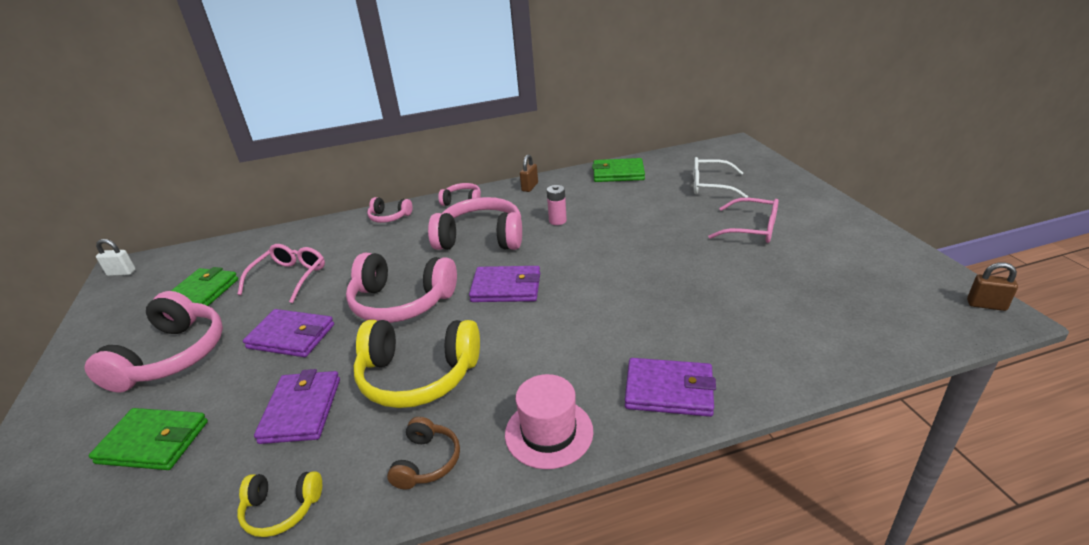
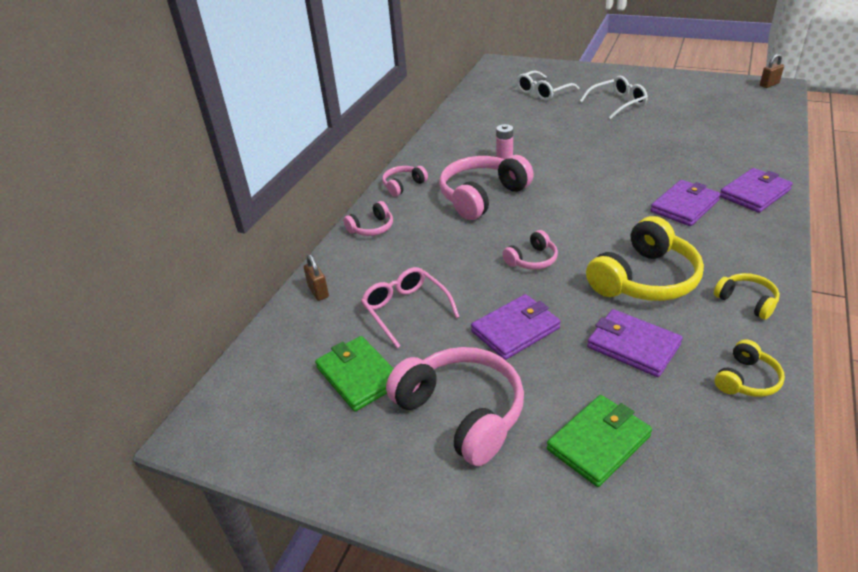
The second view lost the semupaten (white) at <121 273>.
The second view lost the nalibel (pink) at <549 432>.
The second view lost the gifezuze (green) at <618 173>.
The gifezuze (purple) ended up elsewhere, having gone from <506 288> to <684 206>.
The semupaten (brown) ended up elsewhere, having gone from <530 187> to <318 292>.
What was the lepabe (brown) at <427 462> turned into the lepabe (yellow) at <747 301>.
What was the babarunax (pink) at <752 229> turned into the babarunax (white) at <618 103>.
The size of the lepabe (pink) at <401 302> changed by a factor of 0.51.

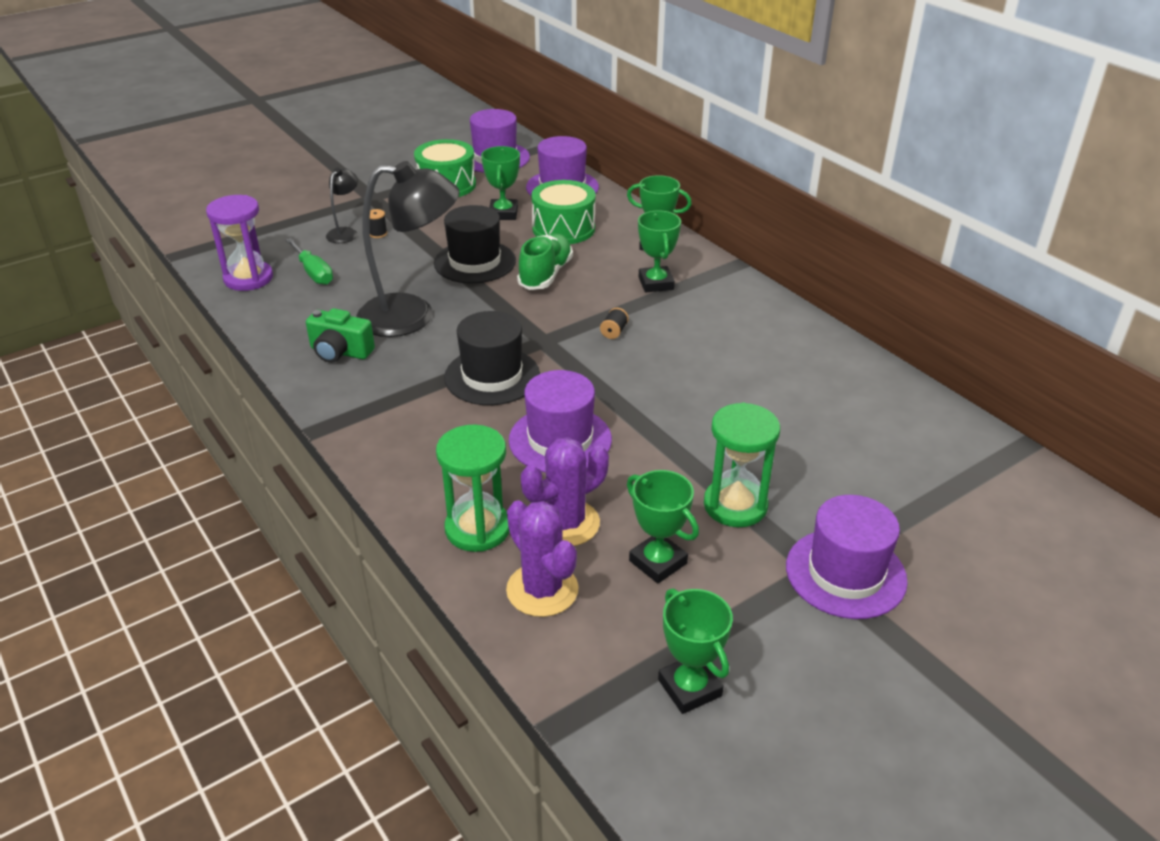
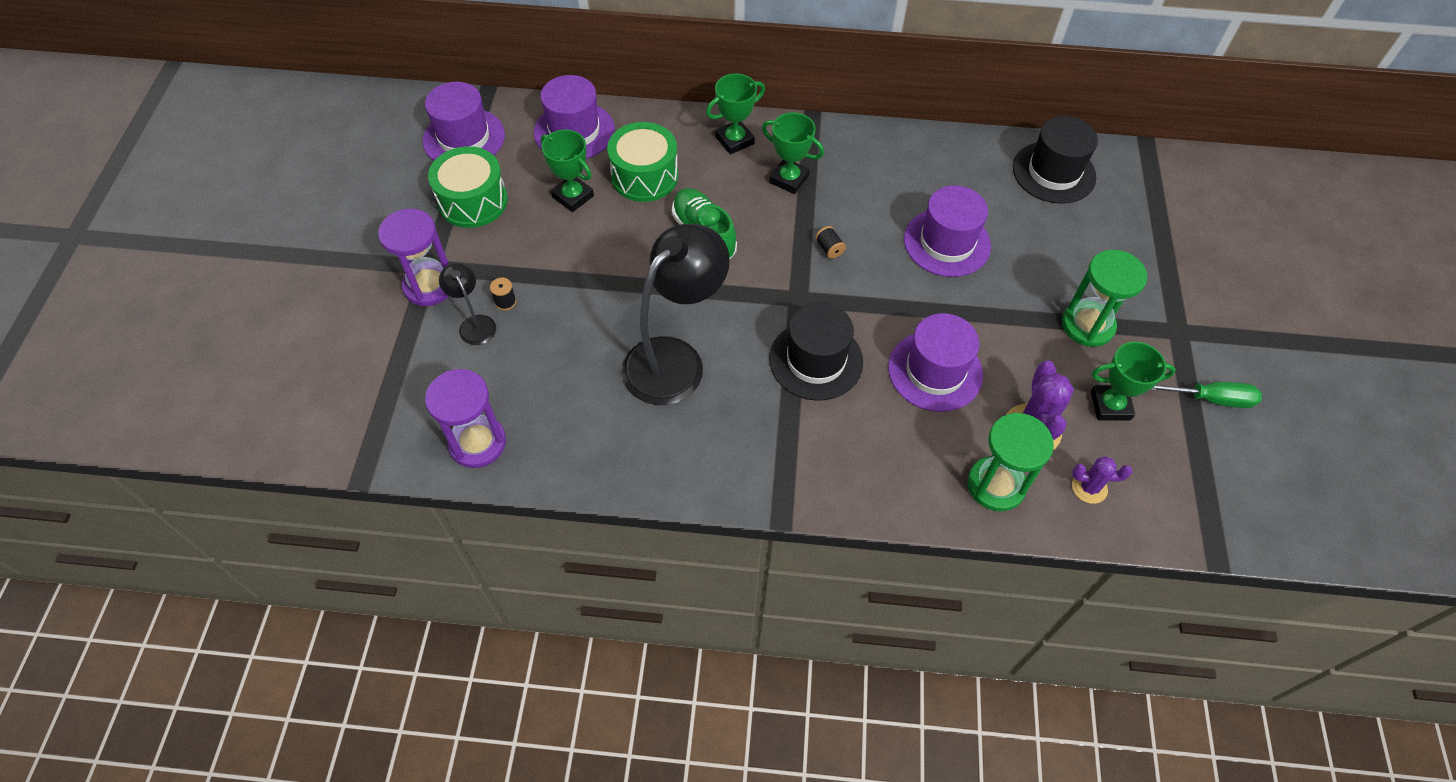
The second view lost the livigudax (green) at <340 352>.
The second view lost the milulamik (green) at <689 688>.
The second view gained the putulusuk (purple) at <429 285>.
The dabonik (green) ended up elsewhere, having gone from <313 272> to <1211 399>.
The nalibel (black) ended up elsewhere, having gone from <475 262> to <1053 172>.
The nalibel (purple) ended up elsewhere, having gone from <845 573> to <947 242>.
The size of the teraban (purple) at <542 590> changed by a factor of 0.59.

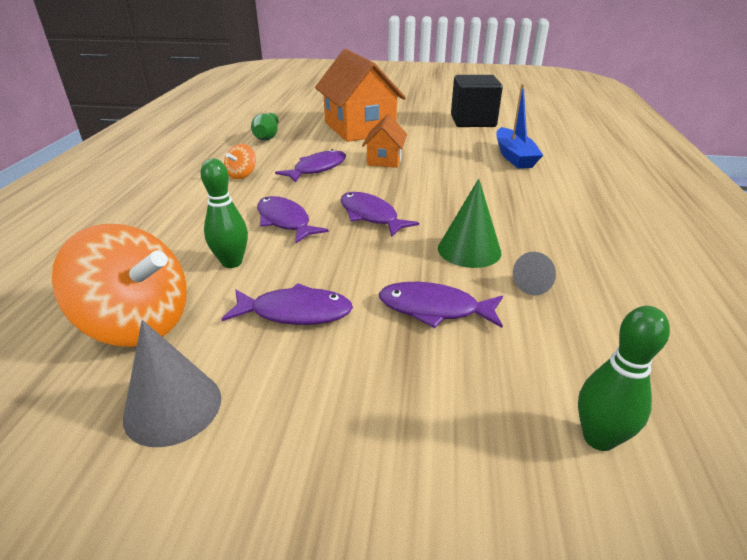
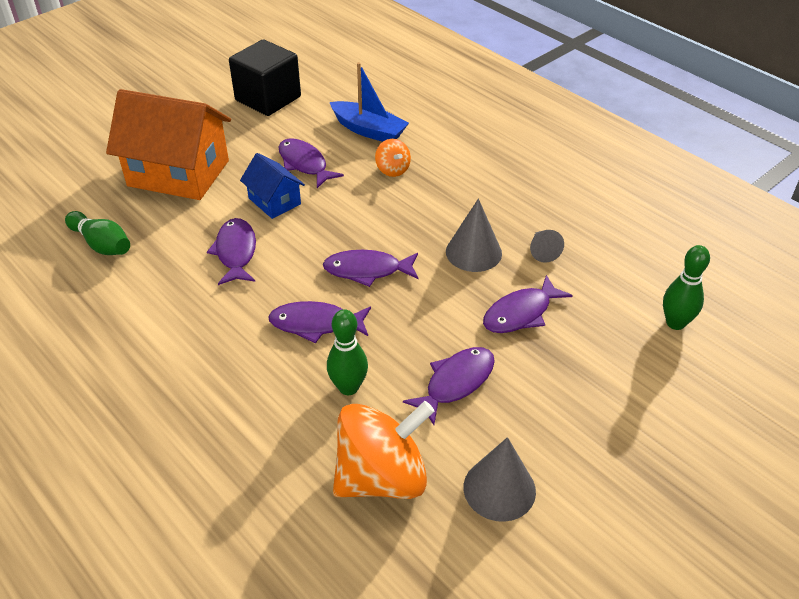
The second view gained the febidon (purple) at <304 164>.
The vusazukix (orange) ended up elsewhere, having gone from <242 175> to <392 170>.
What was the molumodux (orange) at <384 159> turned into the molumodux (blue) at <274 201>.
What was the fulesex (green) at <469 250> turned into the fulesex (grey) at <473 252>.

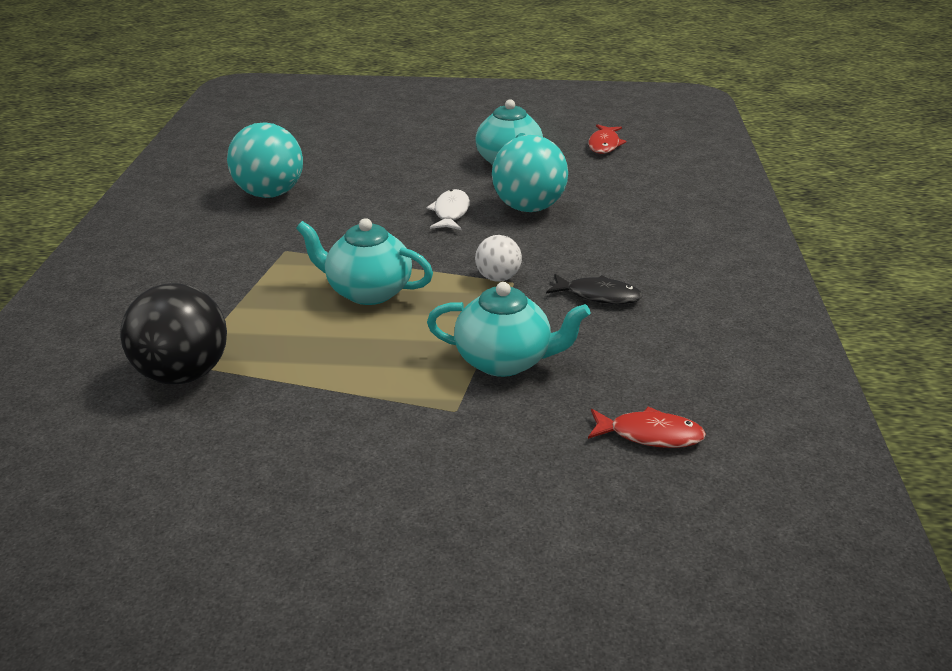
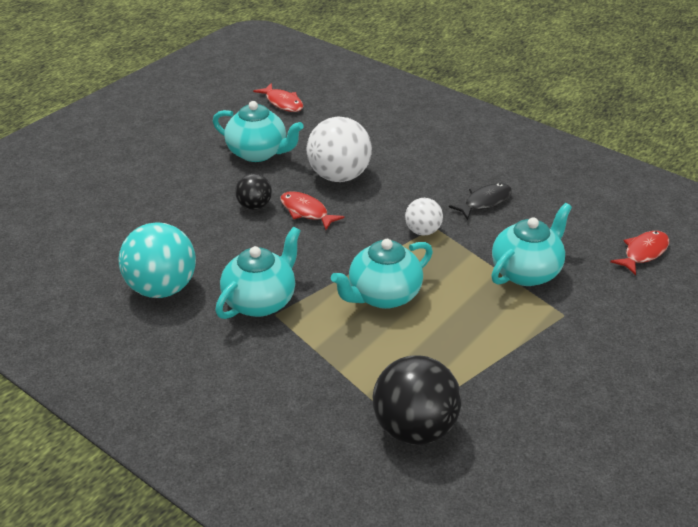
The second view gained the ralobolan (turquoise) at <260 301>.
The second view gained the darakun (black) at <254 206>.
What was the febidon (white) at <450 212> turned into the febidon (red) at <306 212>.
What was the darakun (turquoise) at <528 208> turned into the darakun (white) at <339 176>.

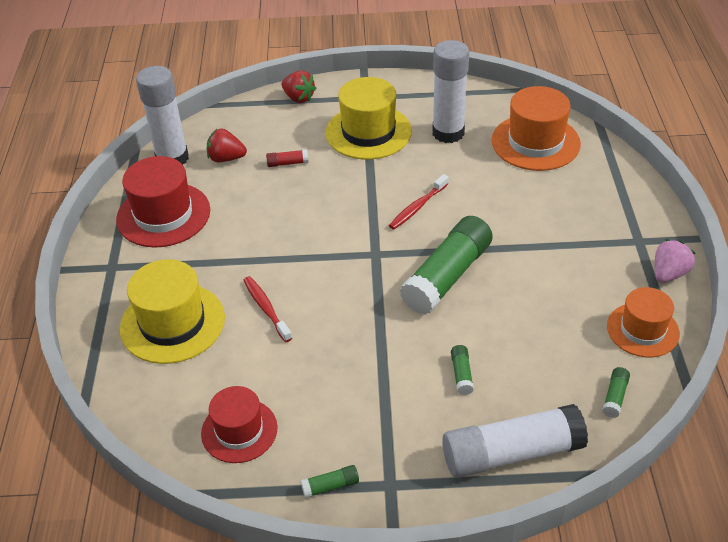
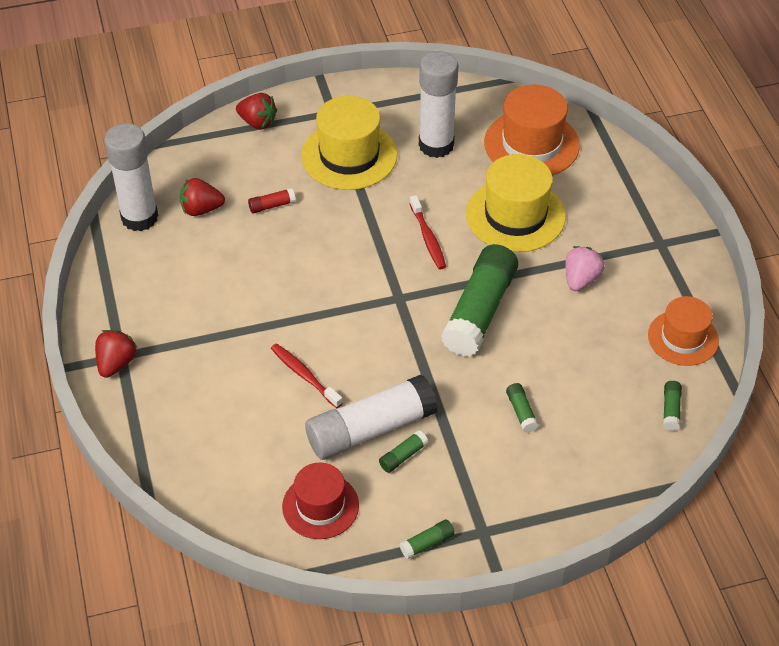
The second view lost the nalibel (red) at <163 215>.
The second view gained the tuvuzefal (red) at <116 363>.
The second view gained the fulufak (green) at <403 456>.
The nalibel (yellow) ended up elsewhere, having gone from <172 323> to <515 215>.
The fulufak (white) ended up elsewhere, having gone from <511 453> to <370 429>.
The tuvuzefal (pink) ended up elsewhere, having gone from <669 273> to <581 279>.
The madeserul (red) at <417 207> ended up facing another way, 45 degrees counterclockwise from before.

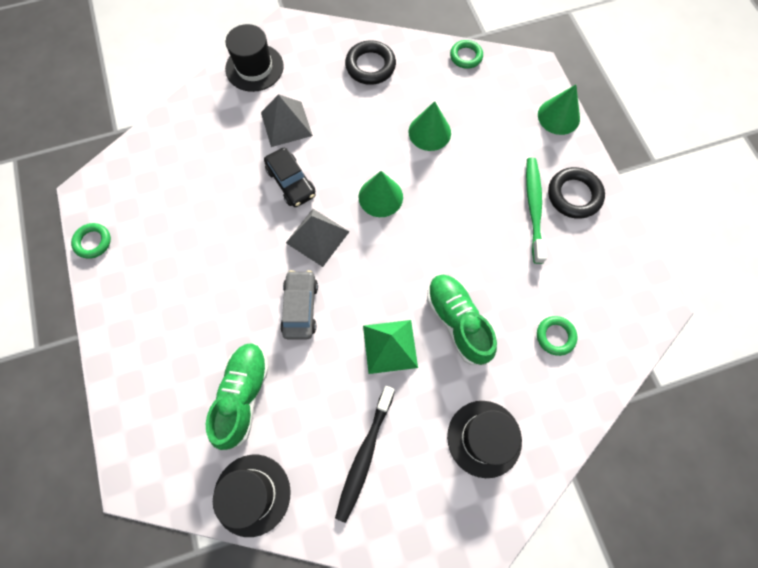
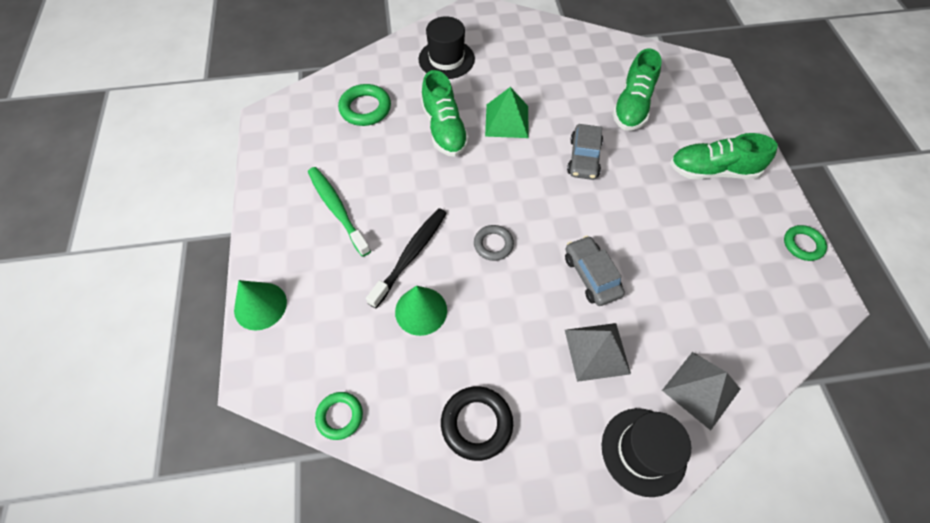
The second view lost the nalibel (black) at <252 494>.
The second view lost the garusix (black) at <574 195>.
The second view gained the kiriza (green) at <712 171>.
The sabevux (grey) ended up elsewhere, having gone from <317 237> to <701 389>.
The madeserul (black) ended up elsewhere, having gone from <364 455> to <410 255>.
Where the fulesex (green) stood at <380 197>, the garusix (grey) came to stand at <493 244>.
What was the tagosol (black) at <291 182> turned into the tagosol (grey) at <591 275>.
The madeserul (green) at <533 208> ended up facing another way, 135 degrees clockwise from before.
The size of the garusix (green) at <555 336> changed by a factor of 1.52.

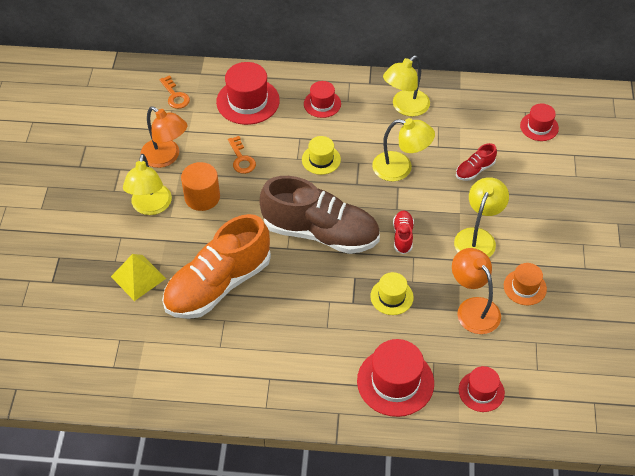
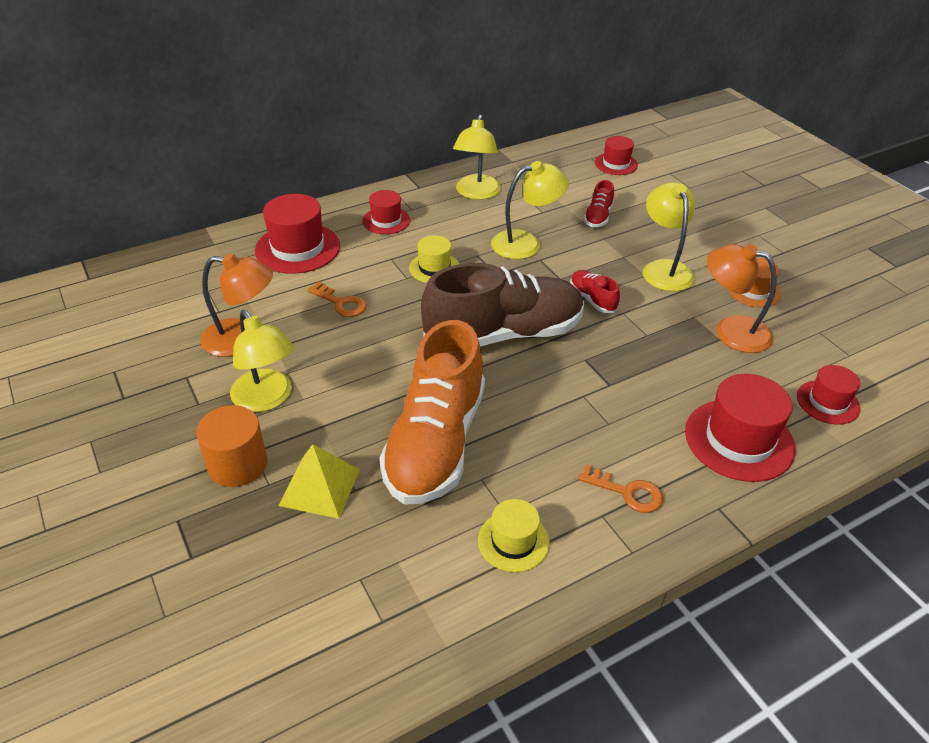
The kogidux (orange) ended up elsewhere, having gone from <175 96> to <627 492>.
The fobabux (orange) ended up elsewhere, having gone from <202 197> to <238 464>.
The nalibel (yellow) ended up elsewhere, having gone from <391 297> to <513 541>.

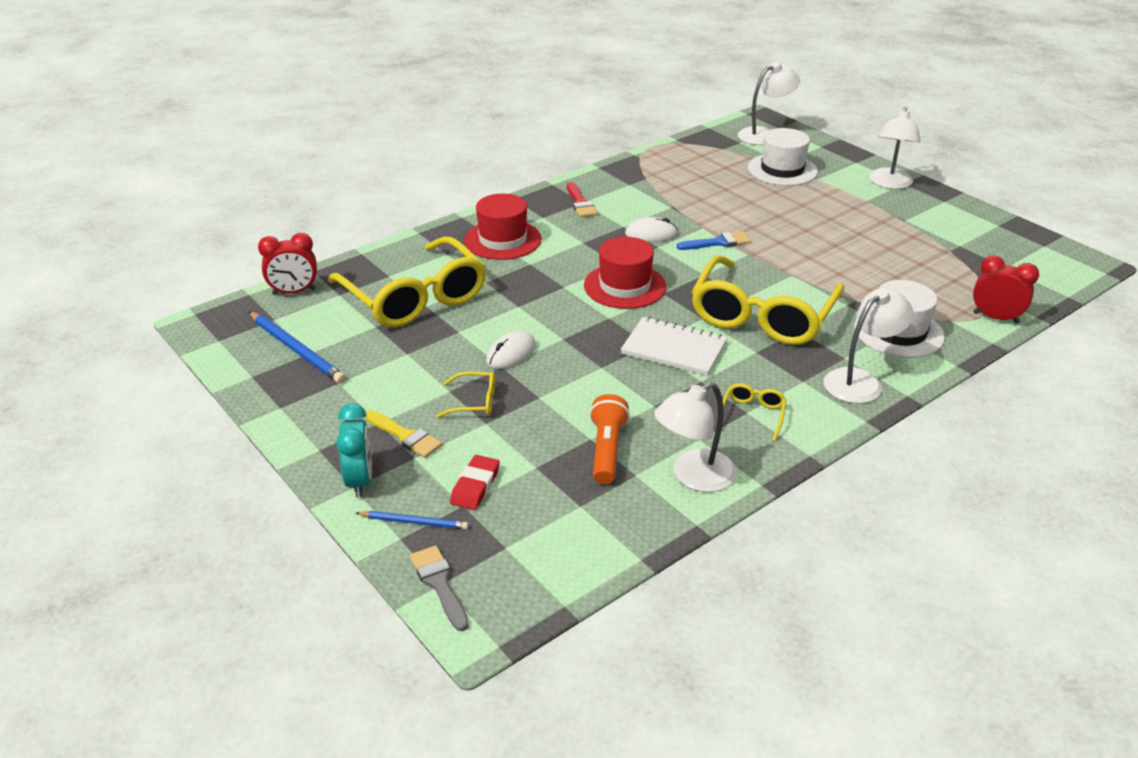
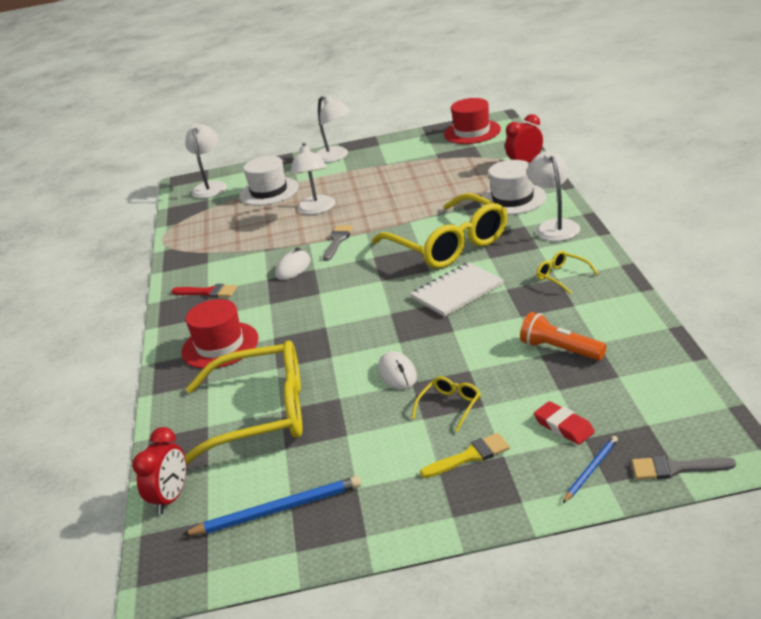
The second view lost the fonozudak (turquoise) at <360 481>.
The nalibel (red) ended up elsewhere, having gone from <625 286> to <472 132>.
The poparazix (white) ended up elsewhere, having gone from <693 477> to <317 209>.
What was the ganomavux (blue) at <718 242> turned into the ganomavux (grey) at <337 241>.

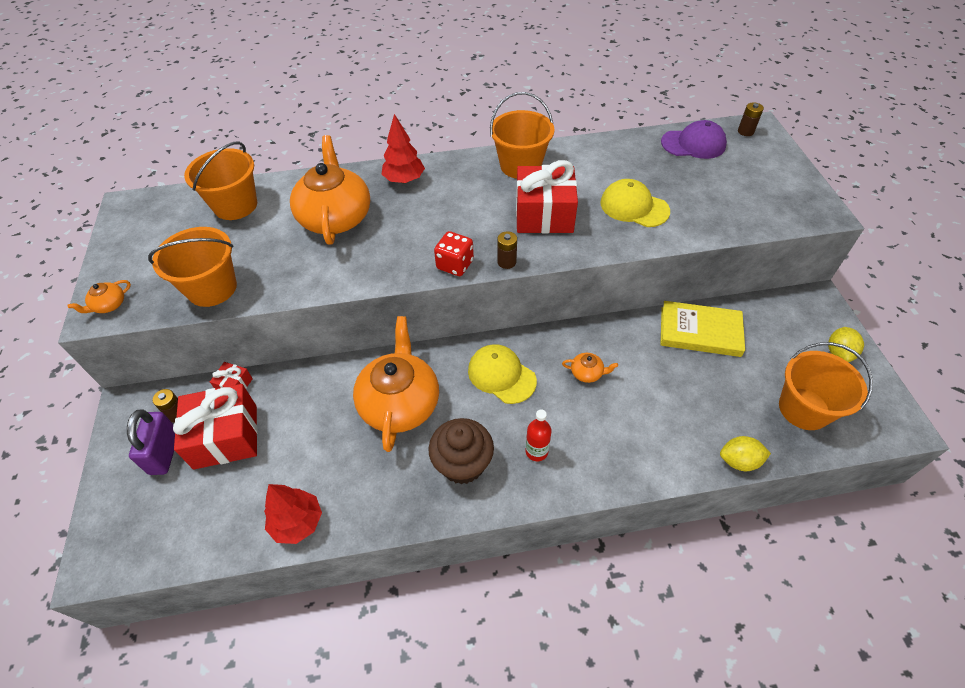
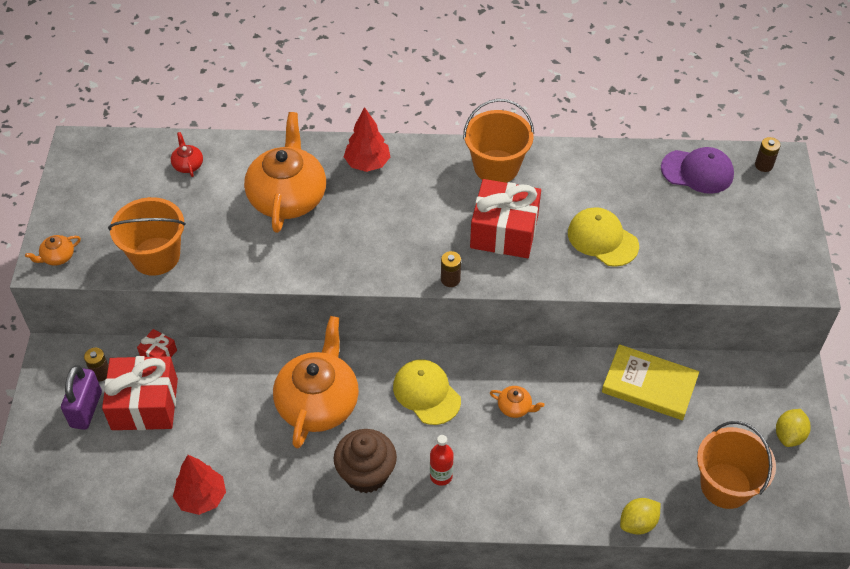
The second view lost the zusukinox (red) at <455 265>.
Where the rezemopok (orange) stood at <235 205>, the ralobolan (red) came to stand at <188 165>.
The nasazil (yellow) at <739 461> ended up facing another way, 45 degrees counterclockwise from before.

